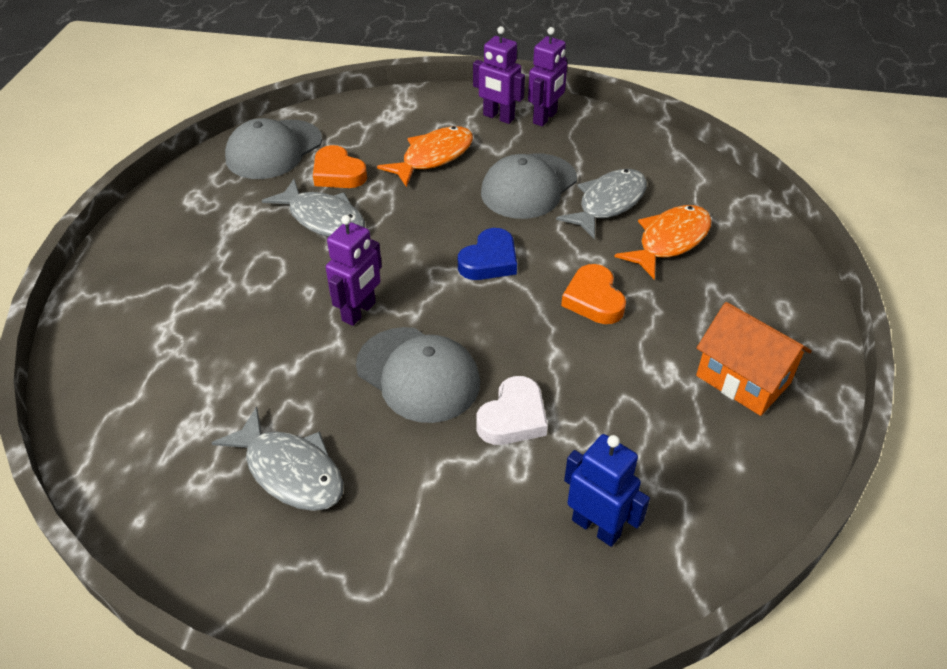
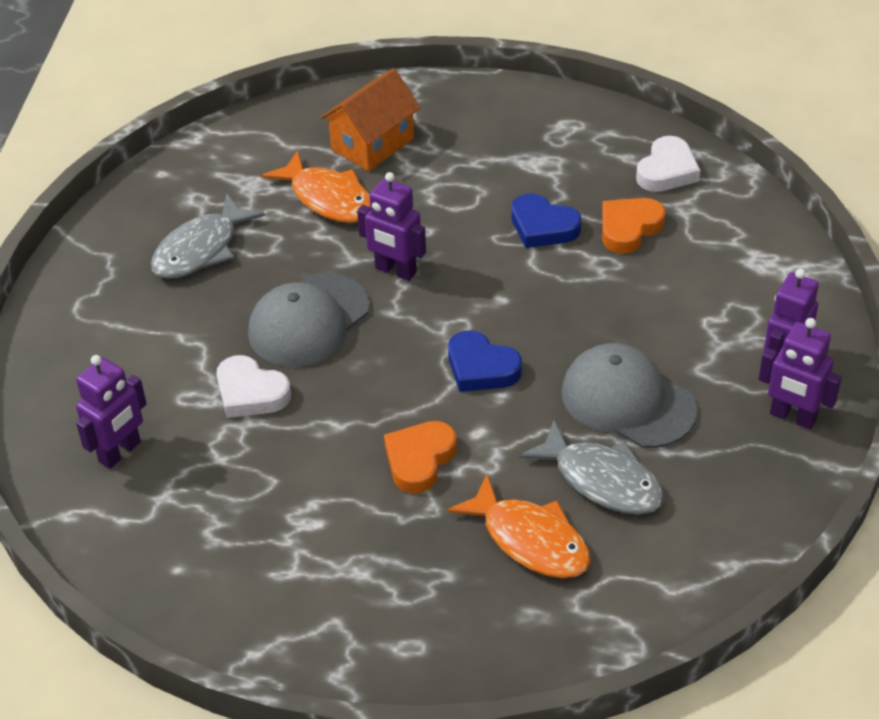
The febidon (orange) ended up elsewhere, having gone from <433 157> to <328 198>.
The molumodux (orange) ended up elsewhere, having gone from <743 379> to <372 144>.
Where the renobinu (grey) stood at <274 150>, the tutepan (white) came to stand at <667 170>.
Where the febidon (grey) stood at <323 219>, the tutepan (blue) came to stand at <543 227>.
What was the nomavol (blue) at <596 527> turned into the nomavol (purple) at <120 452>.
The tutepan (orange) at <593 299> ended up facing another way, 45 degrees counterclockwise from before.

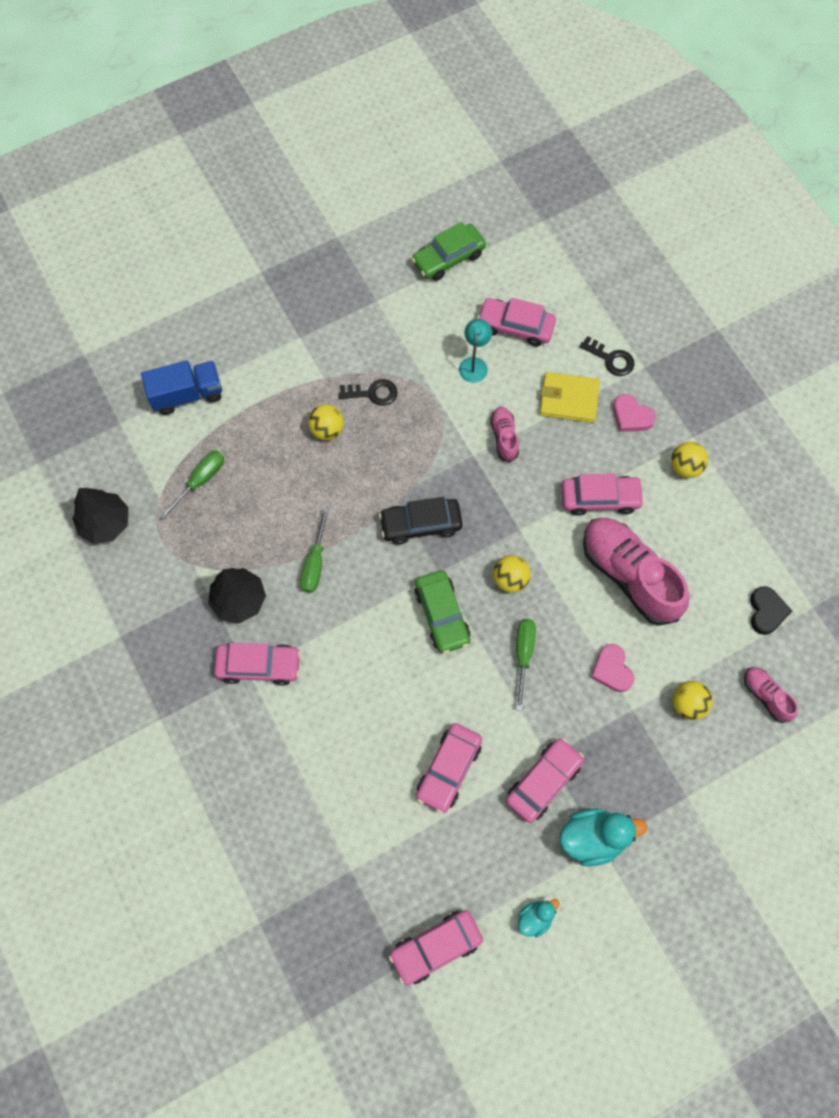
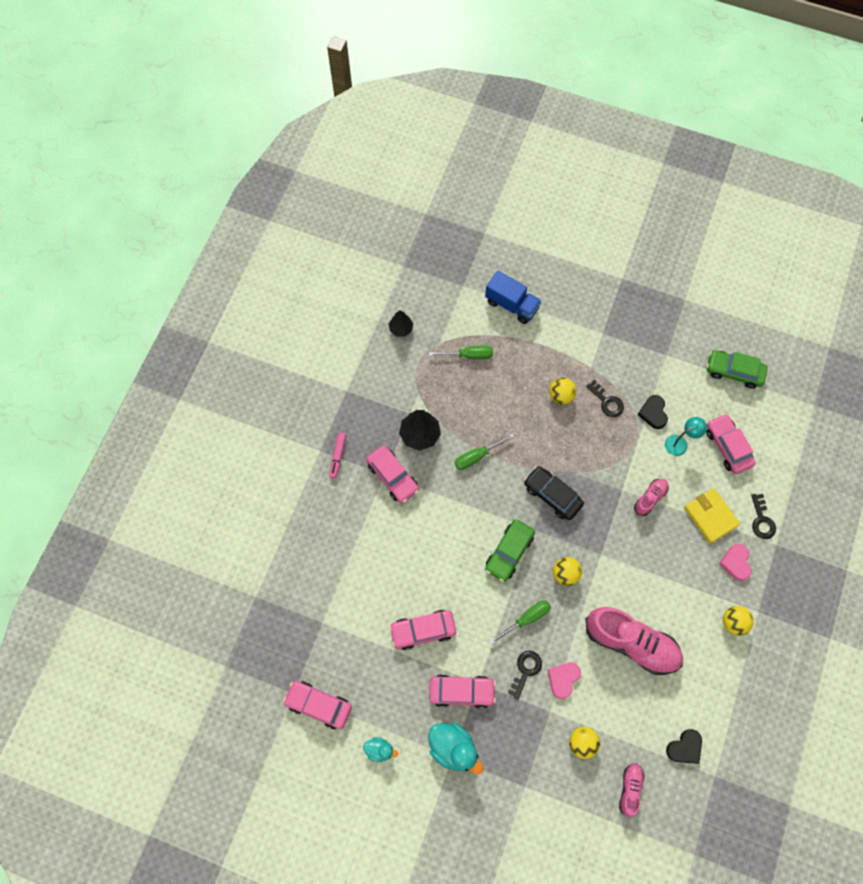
The second view lost the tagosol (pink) at <600 498>.
The second view gained the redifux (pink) at <338 456>.
The second view gained the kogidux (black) at <525 670>.
The second view gained the tutepan (black) at <653 413>.
The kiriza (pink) at <629 575> ended up facing another way, 105 degrees clockwise from before.
The size of the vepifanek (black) at <105 523> changed by a factor of 0.63.

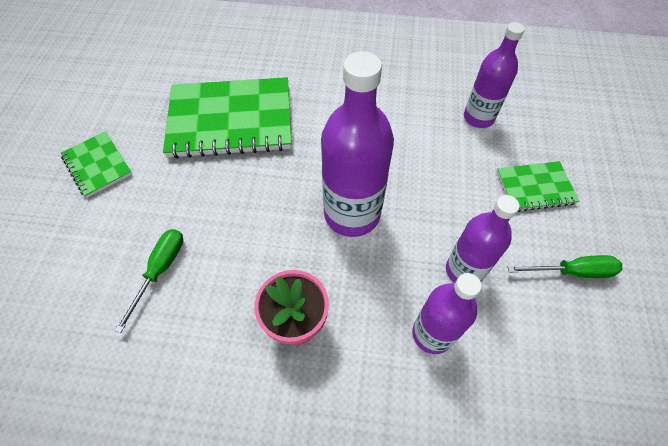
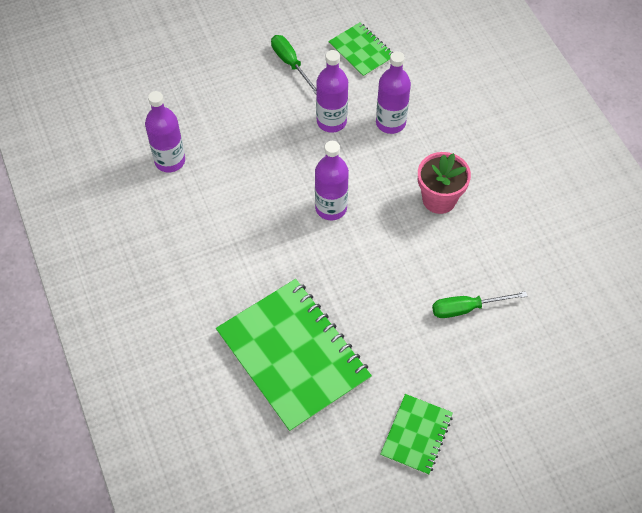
The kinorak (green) ended up elsewhere, having gone from <535 188> to <361 51>.
The size of the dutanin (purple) at <352 214> changed by a factor of 0.63.

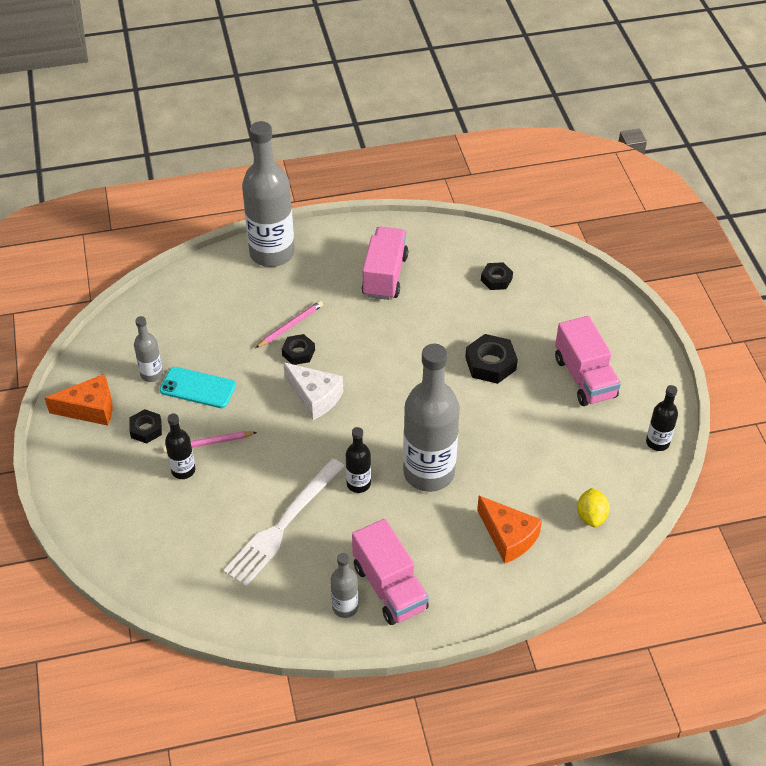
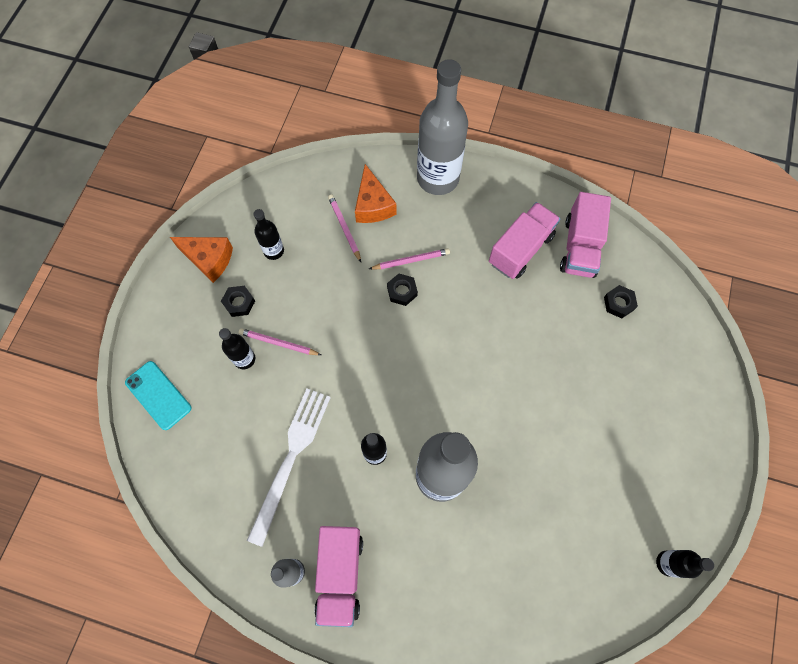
The second view lost the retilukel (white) at <315 397>.
The second view lost the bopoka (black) at <490 364>.
The second view lost the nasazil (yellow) at <591 516>.
The second view gained the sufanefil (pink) at <344 228>.
The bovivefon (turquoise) ended up elsewhere, having gone from <198 388> to <158 395>.
The retilukel (orange) ended up elsewhere, having gone from <508 537> to <373 205>.
The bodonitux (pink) ended up elsewhere, having gone from <585 377> to <580 247>.
What was the dutanin (grey) at <152 374> turned into the dutanin (black) at <274 251>.
The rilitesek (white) at <283 524> ended up facing another way, 135 degrees clockwise from before.

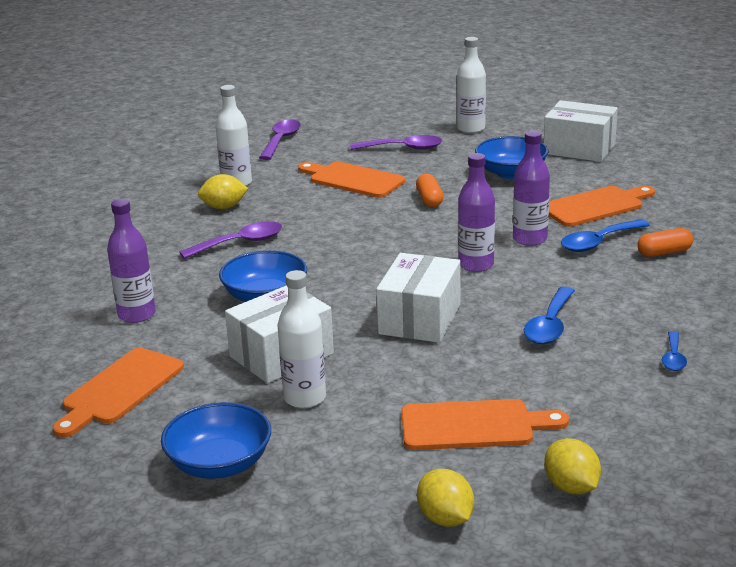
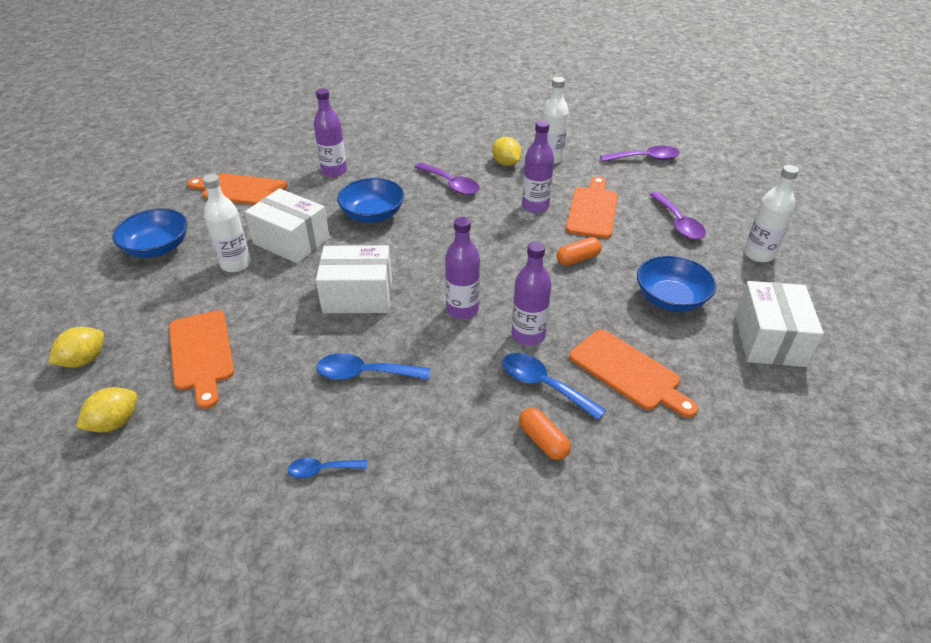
The second view gained the dutanin (purple) at <535 206>.

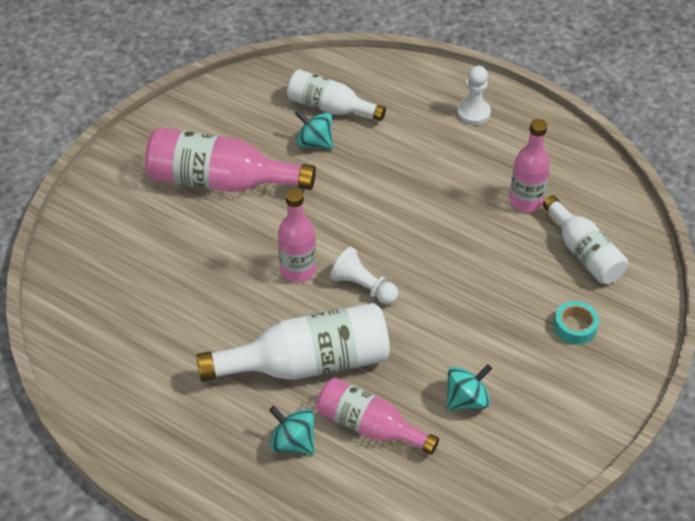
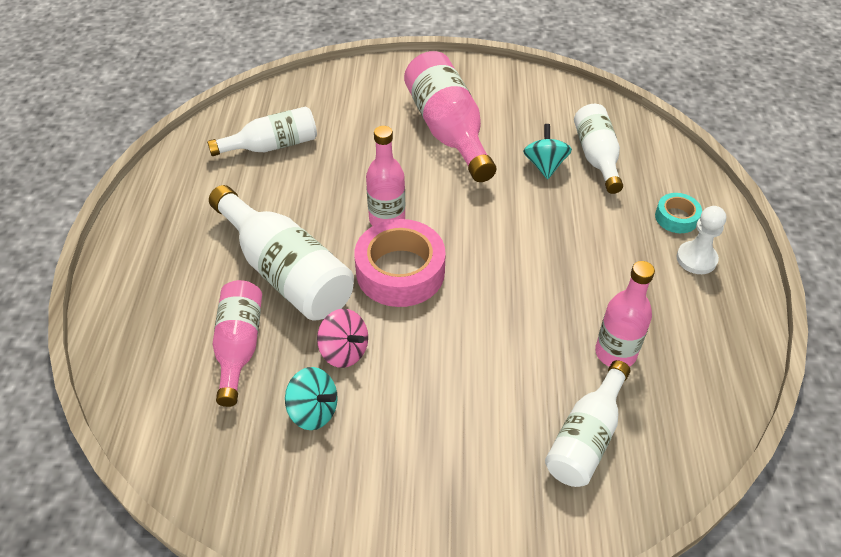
The second view lost the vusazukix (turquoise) at <293 442>.
The second view gained the dutanin (white) at <272 146>.
The second view gained the vusazukix (pink) at <344 351>.
The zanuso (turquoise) ended up elsewhere, having gone from <575 327> to <676 217>.
Where the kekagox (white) stood at <363 287>, the zanuso (pink) came to stand at <400 271>.

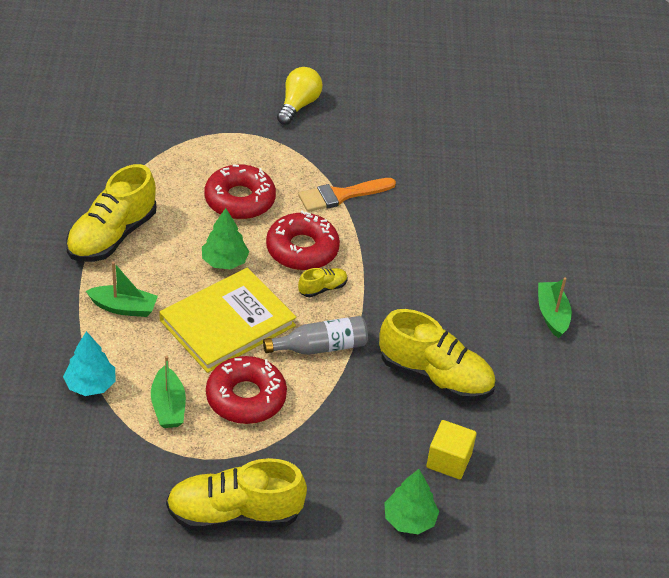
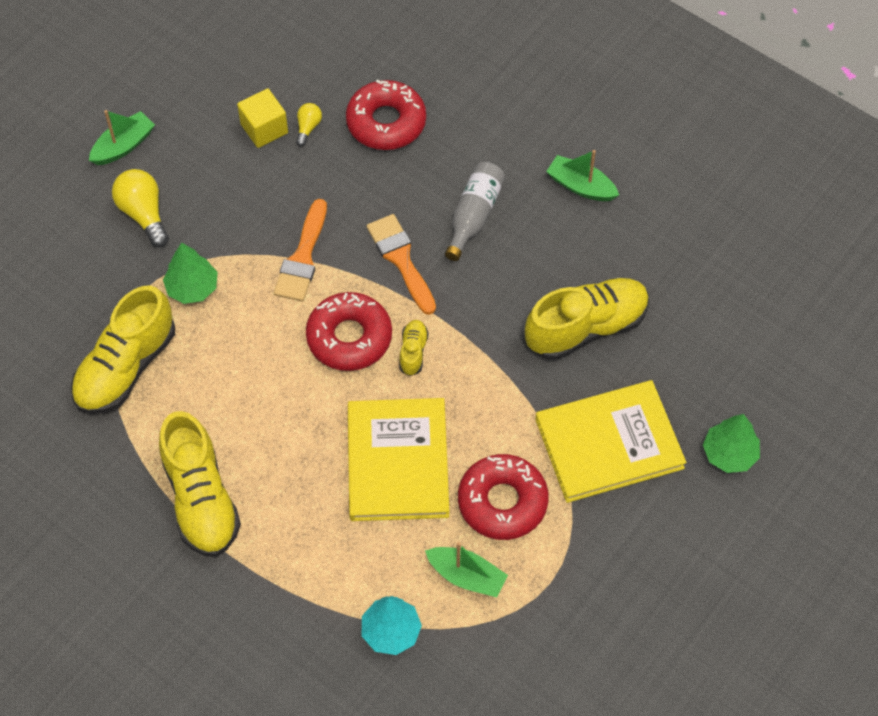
The second view gained the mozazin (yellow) at <308 128>.
The second view gained the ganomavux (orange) at <401 259>.
The second view gained the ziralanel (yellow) at <609 443>.
The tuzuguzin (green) ended up elsewhere, having gone from <123 307> to <123 146>.
The kiriza (yellow) ended up elsewhere, having gone from <234 514> to <126 367>.
The vepifanek (green) ended up elsewhere, having gone from <224 261> to <192 288>.
The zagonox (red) ended up elsewhere, having gone from <239 200> to <386 122>.
The dutanin (grey) ended up elsewhere, having gone from <321 347> to <474 215>.
The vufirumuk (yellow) ended up elsewhere, having gone from <449 460> to <264 129>.

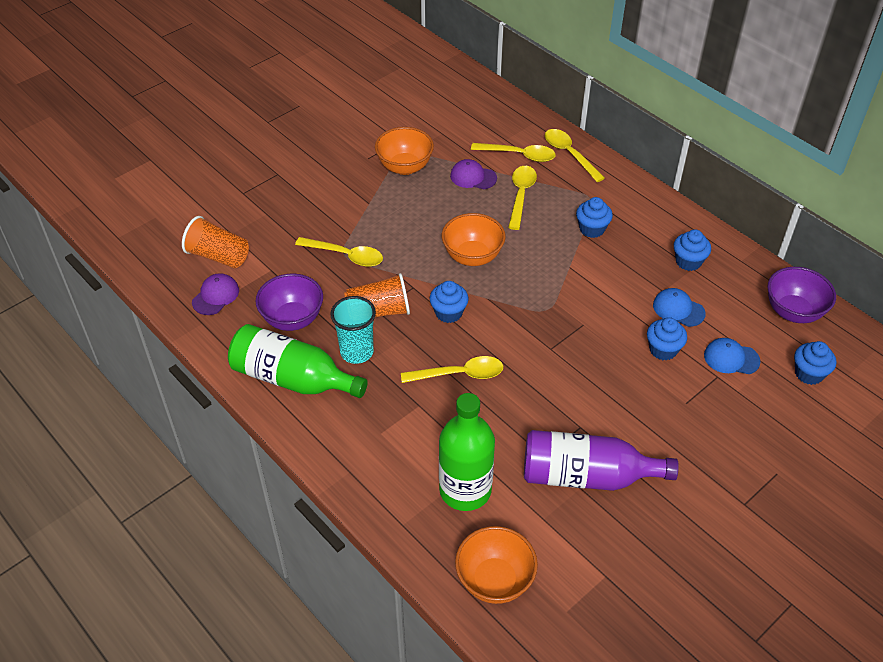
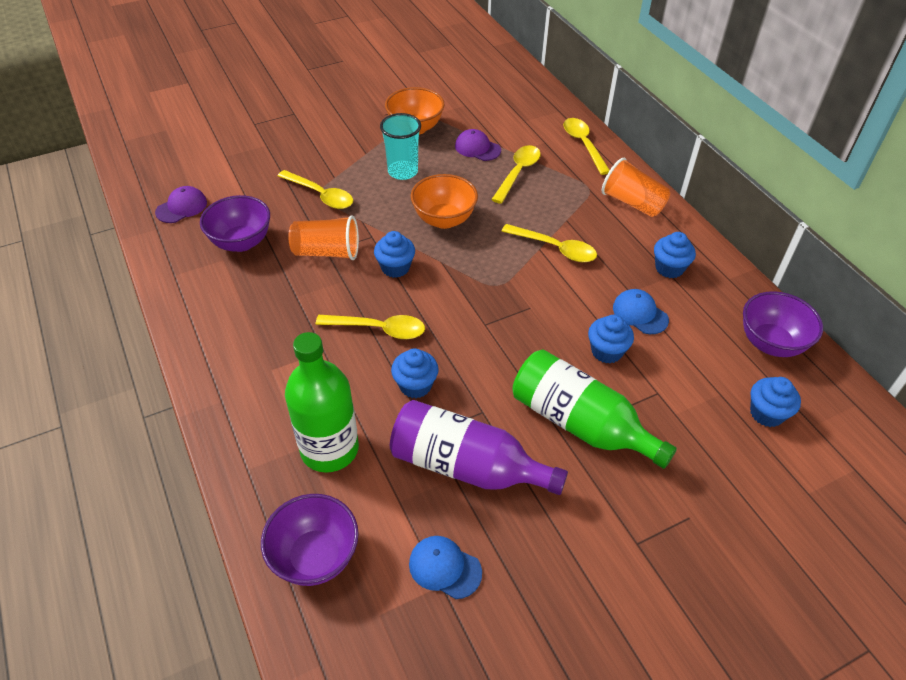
The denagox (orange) ended up elsewhere, having gone from <218 256> to <632 203>.
The dutanin (green) ended up elsewhere, having gone from <293 379> to <580 423>.
The denagox (turquoise) ended up elsewhere, having gone from <356 352> to <402 171>.
The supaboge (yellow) ended up elsewhere, having gone from <519 155> to <555 248>.
The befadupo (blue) ended up elsewhere, having gone from <592 229> to <415 385>.
The renobinu (blue) ended up elsewhere, having gone from <731 358> to <444 568>.
What was the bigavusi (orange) at <494 580> turned into the bigavusi (purple) at <315 556>.

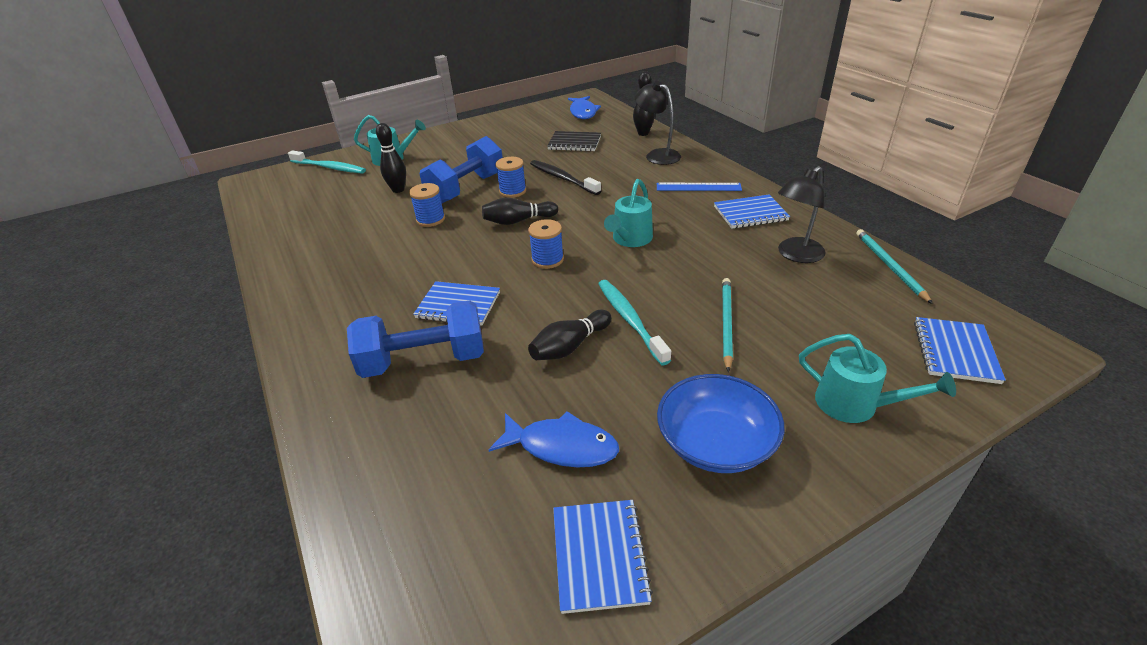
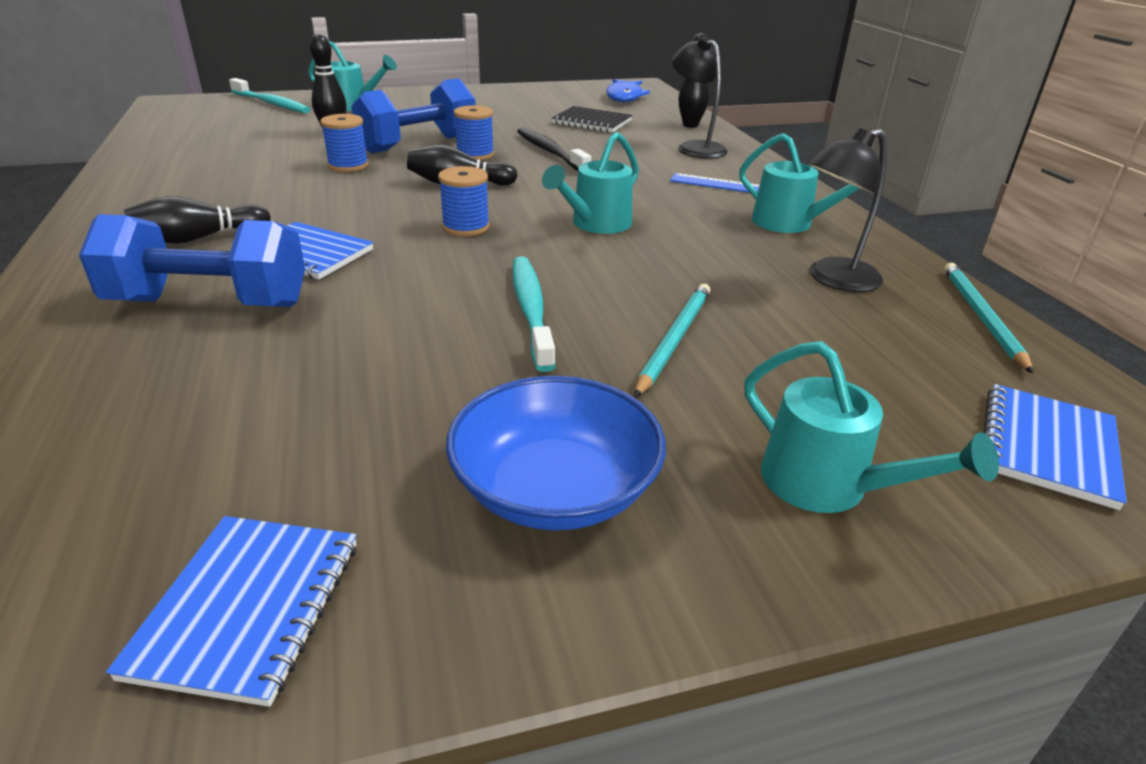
The second view lost the febidon (blue) at <561 446>.
The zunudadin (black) ended up elsewhere, having gone from <570 346> to <199 238>.
Where the kinorak (blue) stood at <750 213>, the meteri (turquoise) came to stand at <790 224>.

